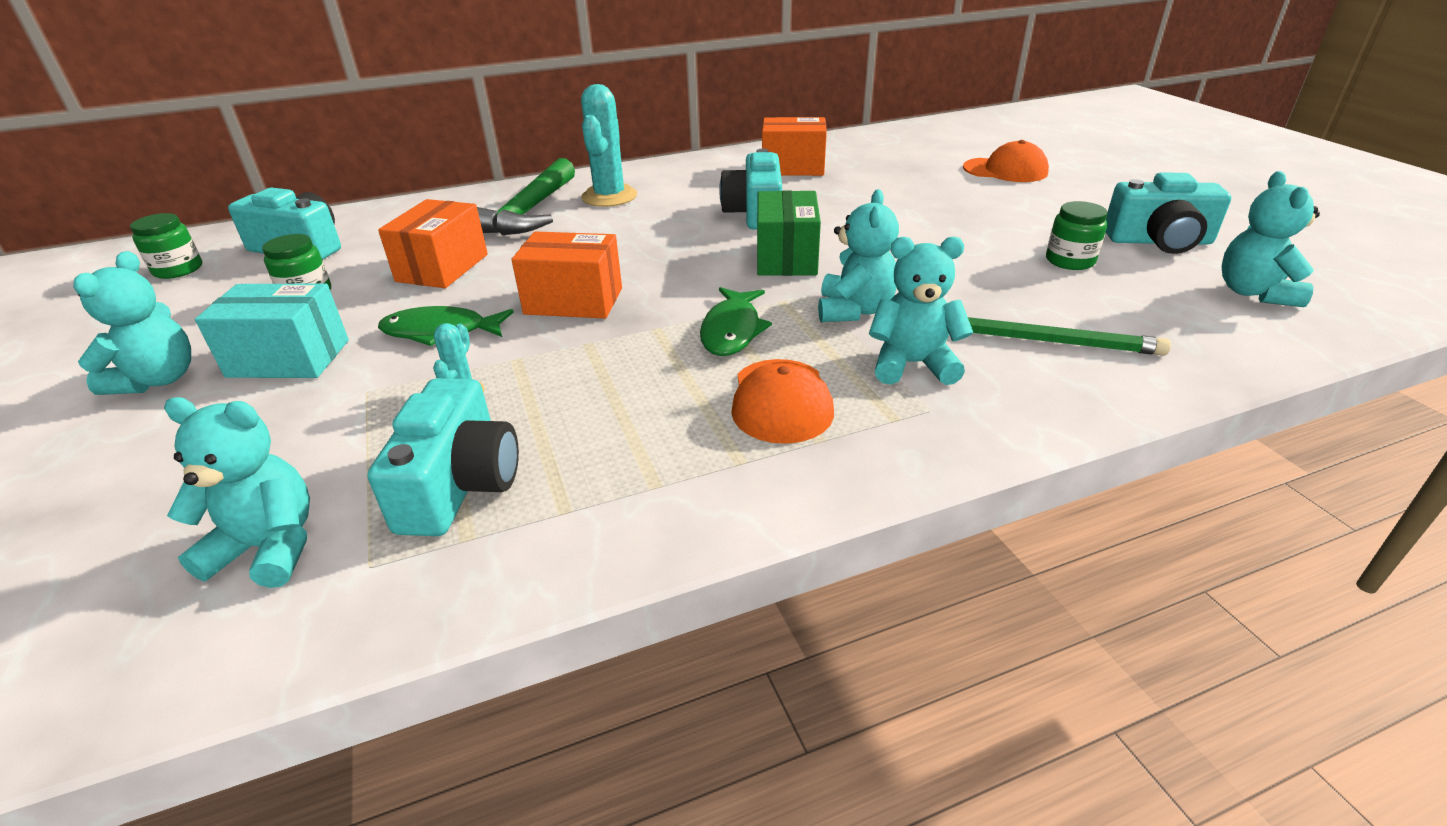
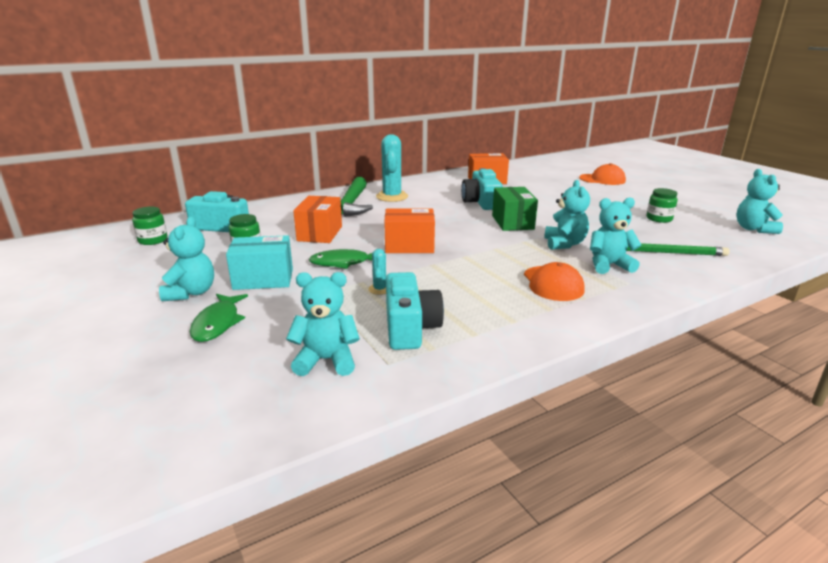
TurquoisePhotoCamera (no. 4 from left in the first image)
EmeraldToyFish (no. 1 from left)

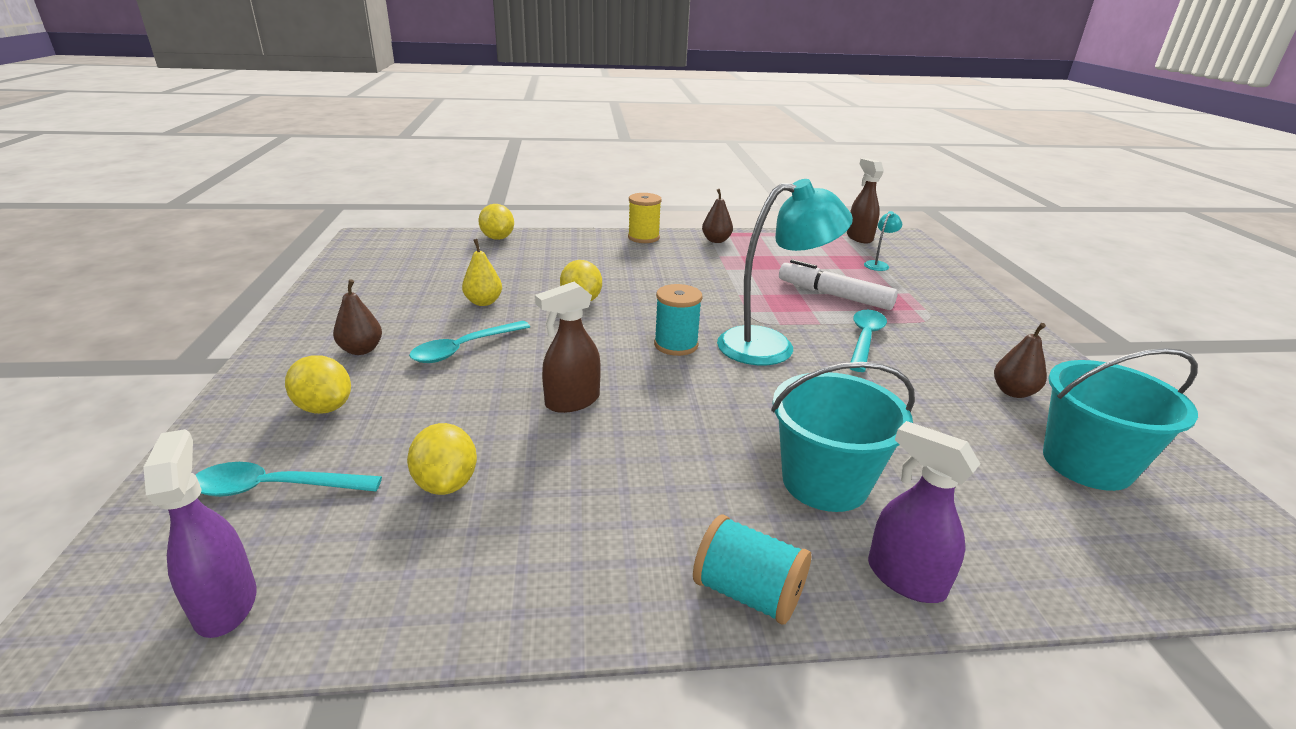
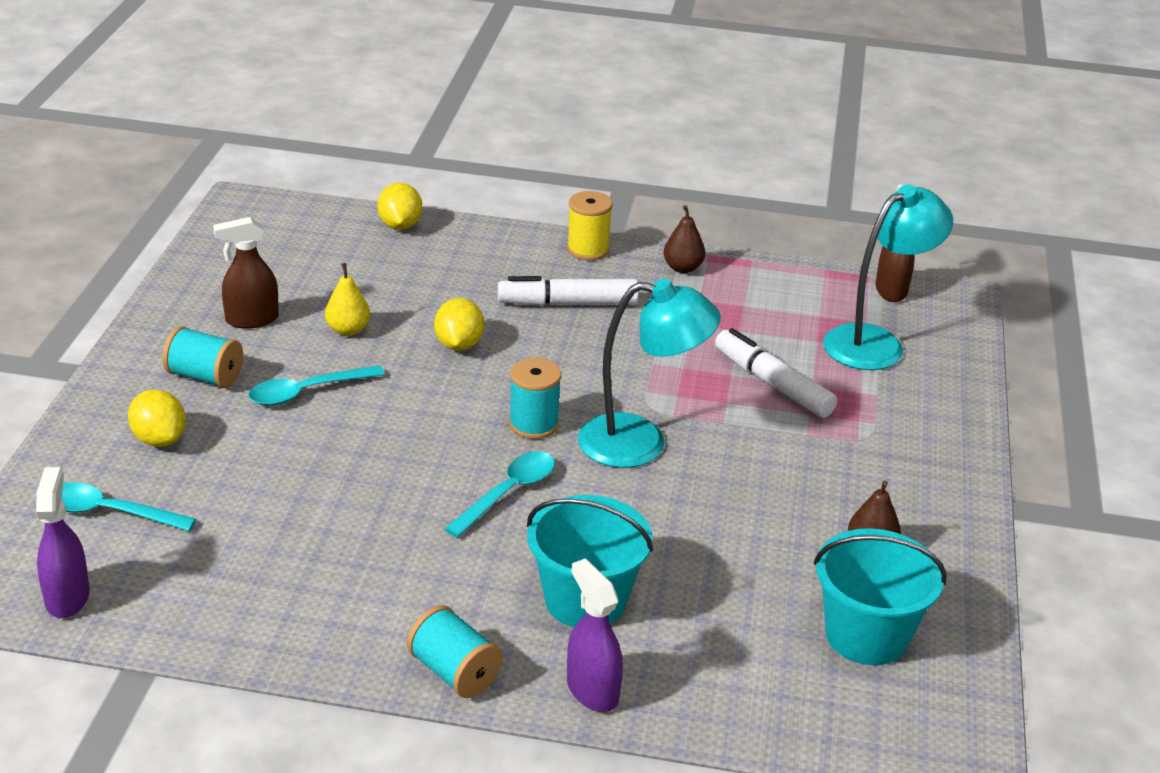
BrightYellowToyLemon (no. 2 from left in the first image)
PureWhiteMarker (no. 1 from left)
BrownSprayBottle (no. 1 from left)
TurquoiseTeaspoon (no. 3 from left)
TurquoiseReelOfThread (no. 1 from left)
TurquoiseReadingLamp (no. 2 from left)

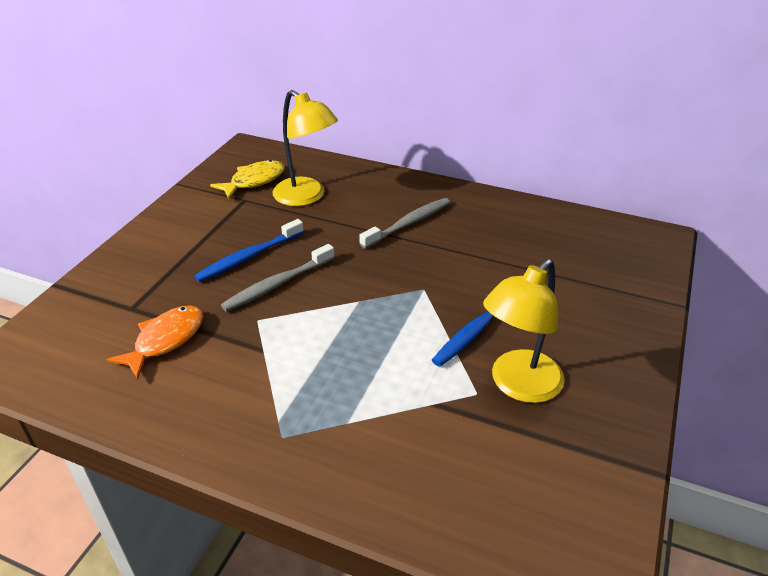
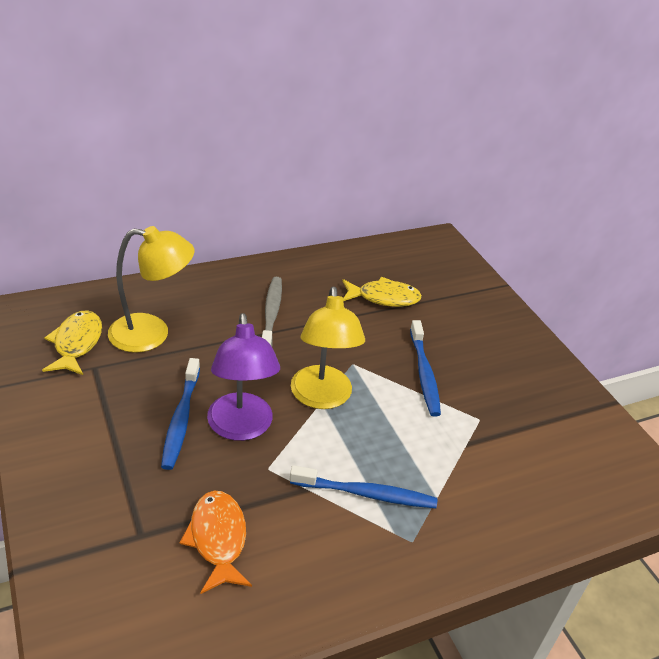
CobaltDentalBrush (no. 2 from left)
BrightYellowToyFish (no. 2 from left)
BrightYellowReadingLamp (no. 2 from left)
VioletReadingLamp

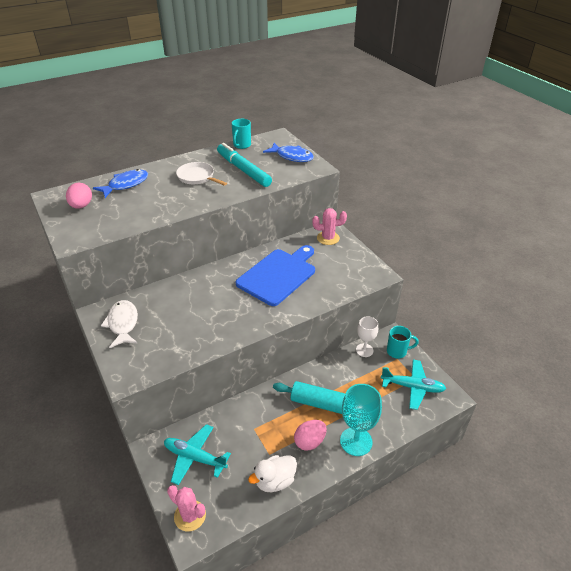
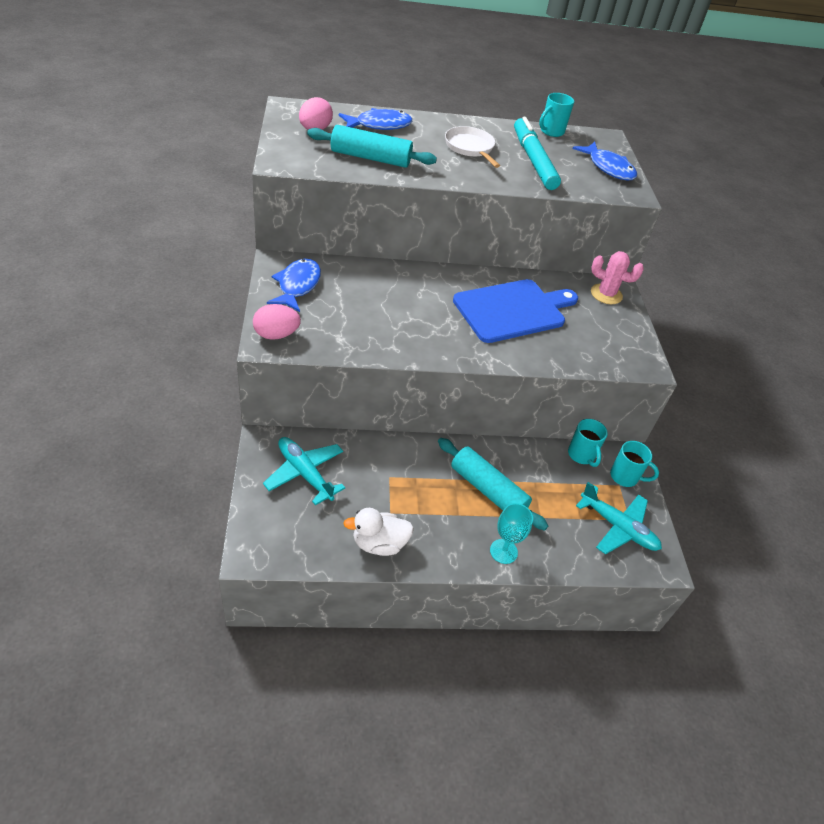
RosySaguaroCactus (no. 1 from left in the first image)
TurquoiseDoughRoller (no. 1 from left)
RosyEgg (no. 1 from left)
TurquoiseMug (no. 2 from left)
CobaltToyFish (no. 1 from left)
TurquoiseChalice

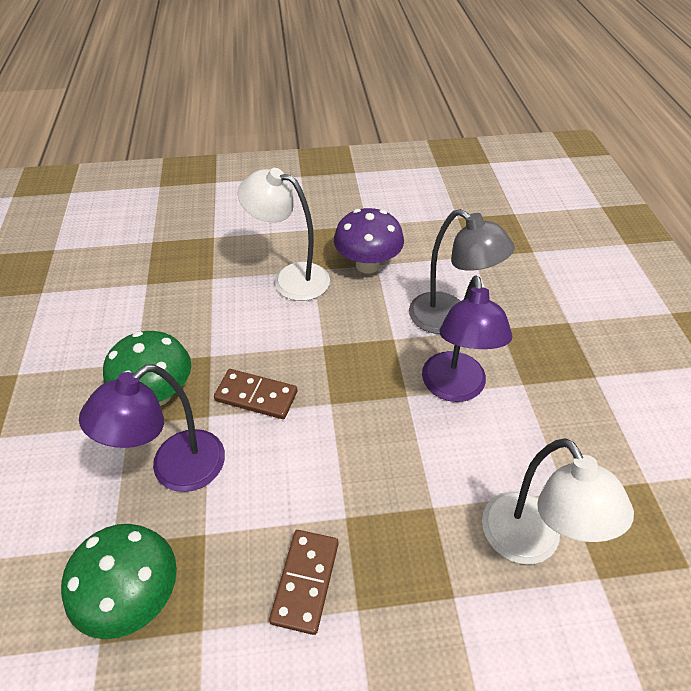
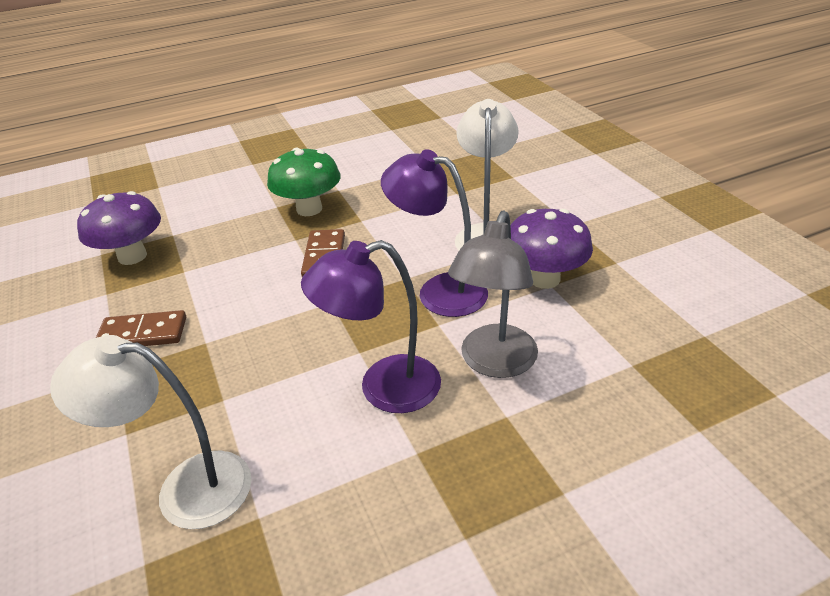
VioletReadingLamp (no. 2 from left)
VioletMushroom (no. 1 from left)
PureWhiteReadingLamp (no. 1 from left)

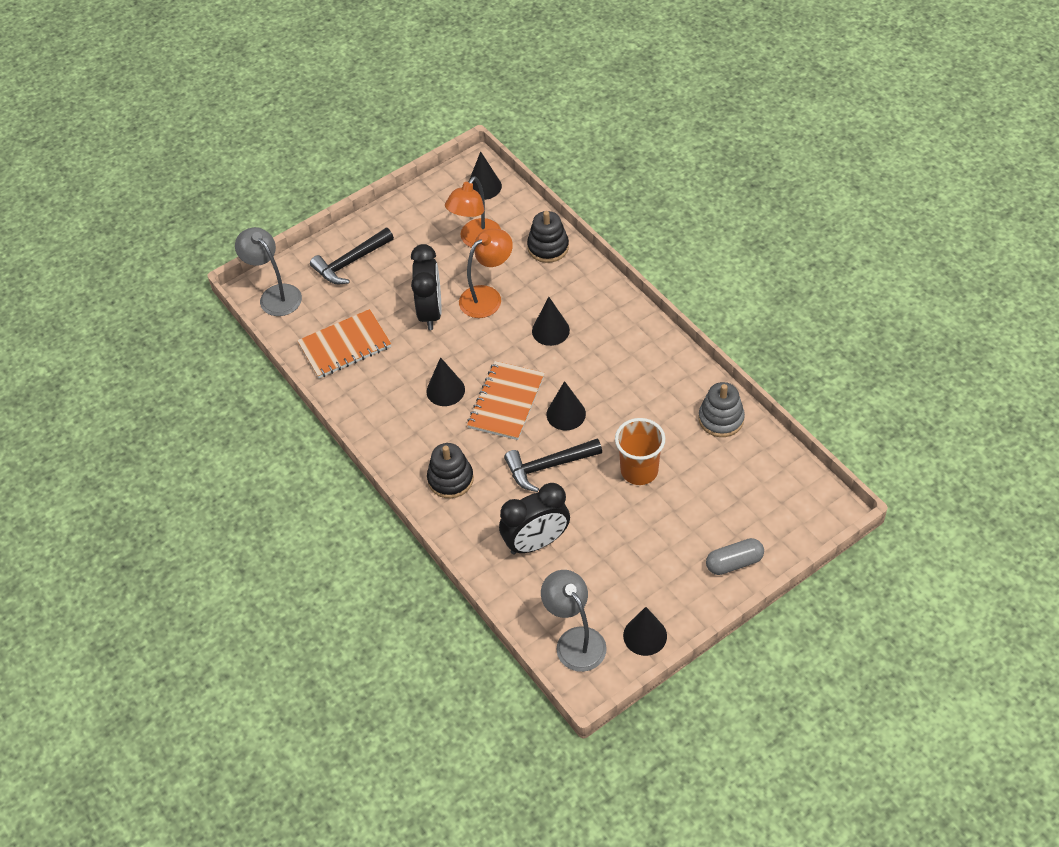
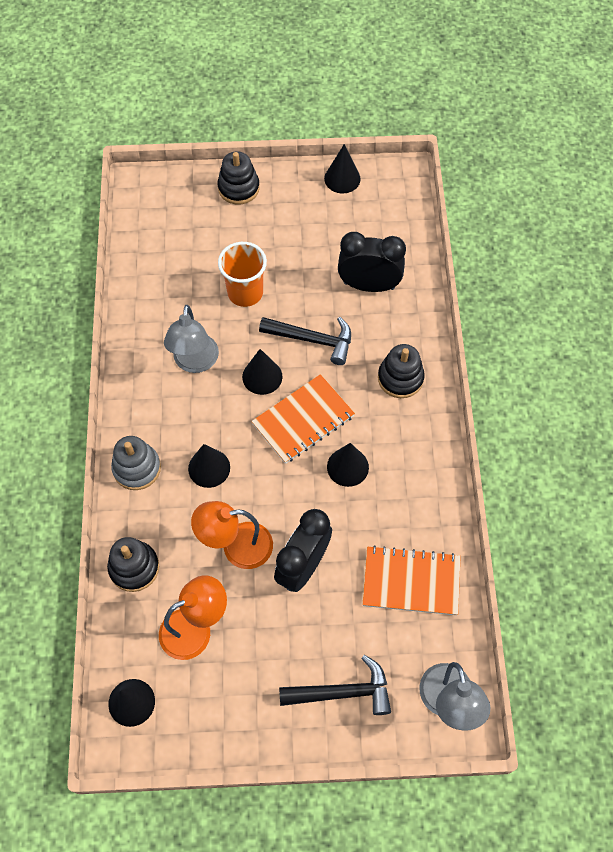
AshGreyReadingLamp (no. 1 from left)
AshGreyStackingToy
EbonyStackingToy (no. 2 from left)

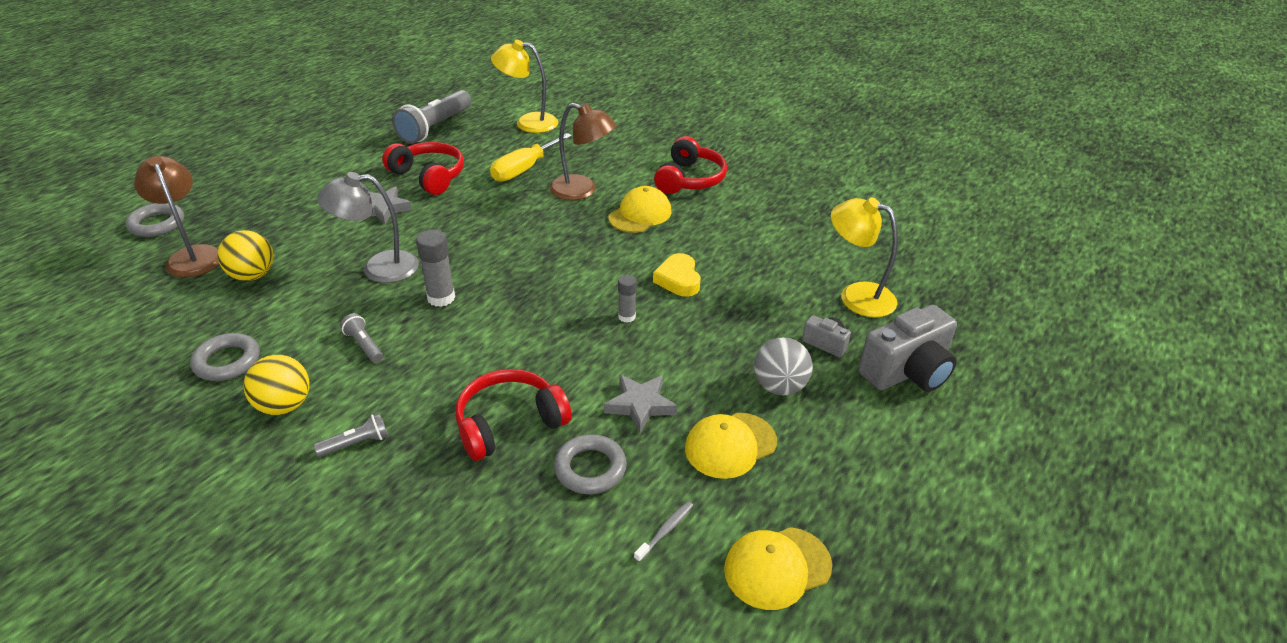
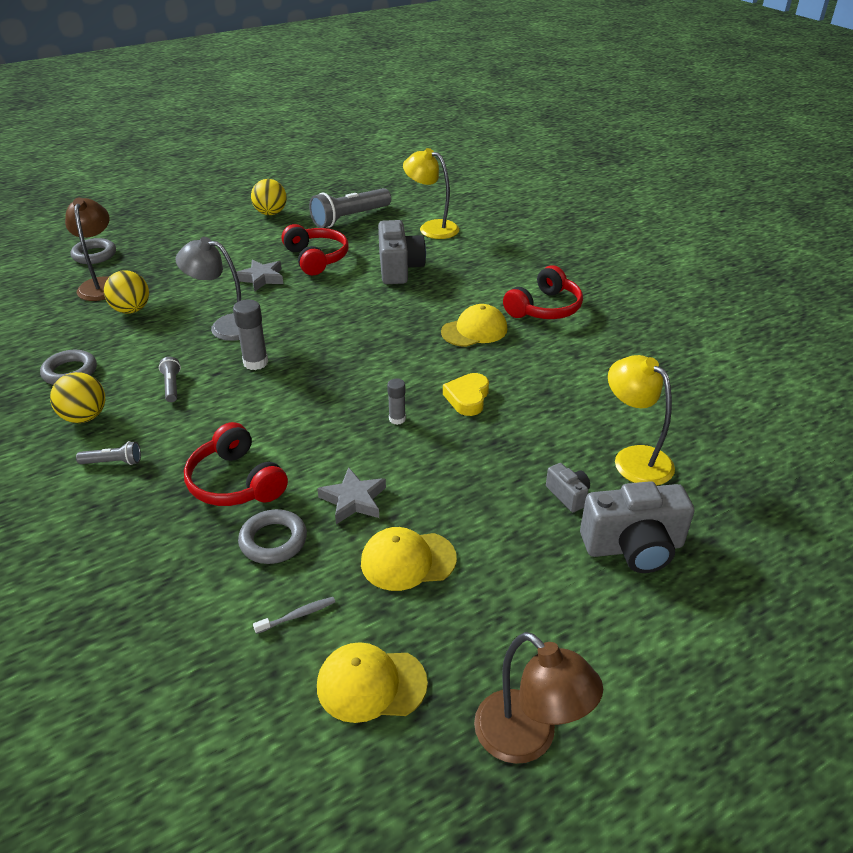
AshGreySphere
BrightYellowSphere (no. 3 from left)
BrownReadingLamp (no. 2 from left)
AshGreyPhotoCamera (no. 1 from left)
ScarletHeadset (no. 1 from left)

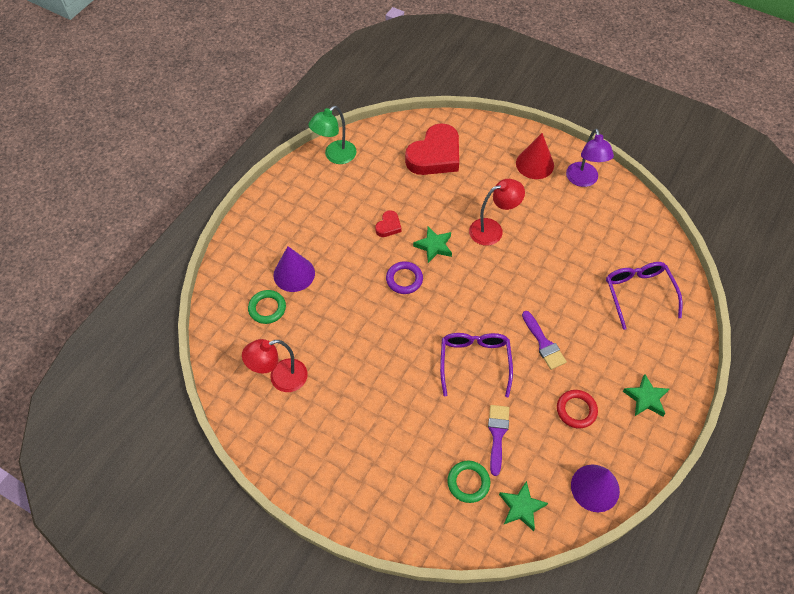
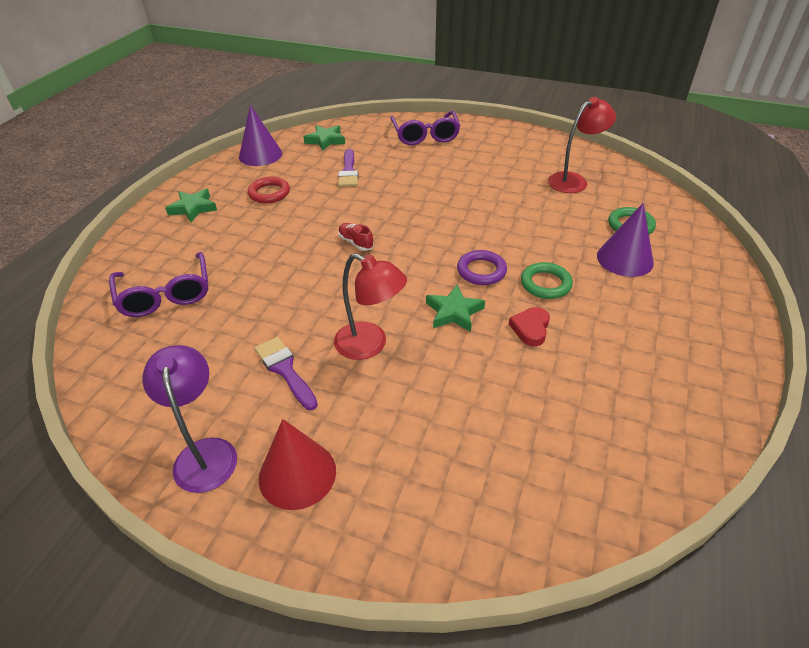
EmeraldReadingLamp
ScarletLoveHeart (no. 2 from left in the first image)
ScarletLaceUpShoe
VioletEyeglasses (no. 2 from left)
EmeraldTorus (no. 1 from left)
VioletPaintBrush (no. 1 from left)
ScarletReadingLamp (no. 1 from left)

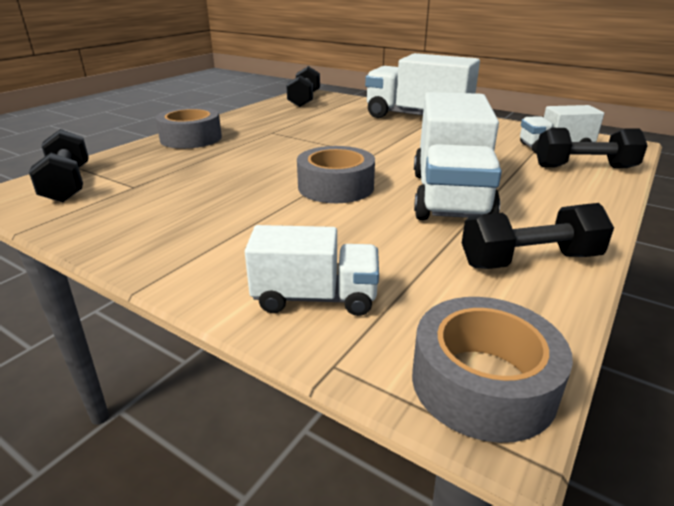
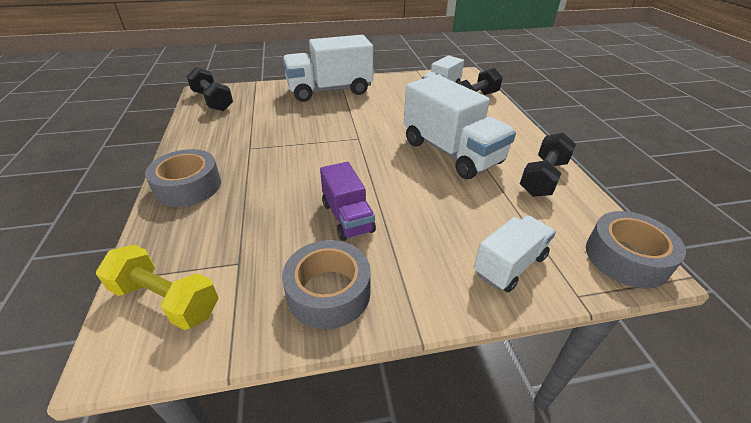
VioletLorry
AshGreyTape (no. 2 from left)
BrightYellowDumbbell

